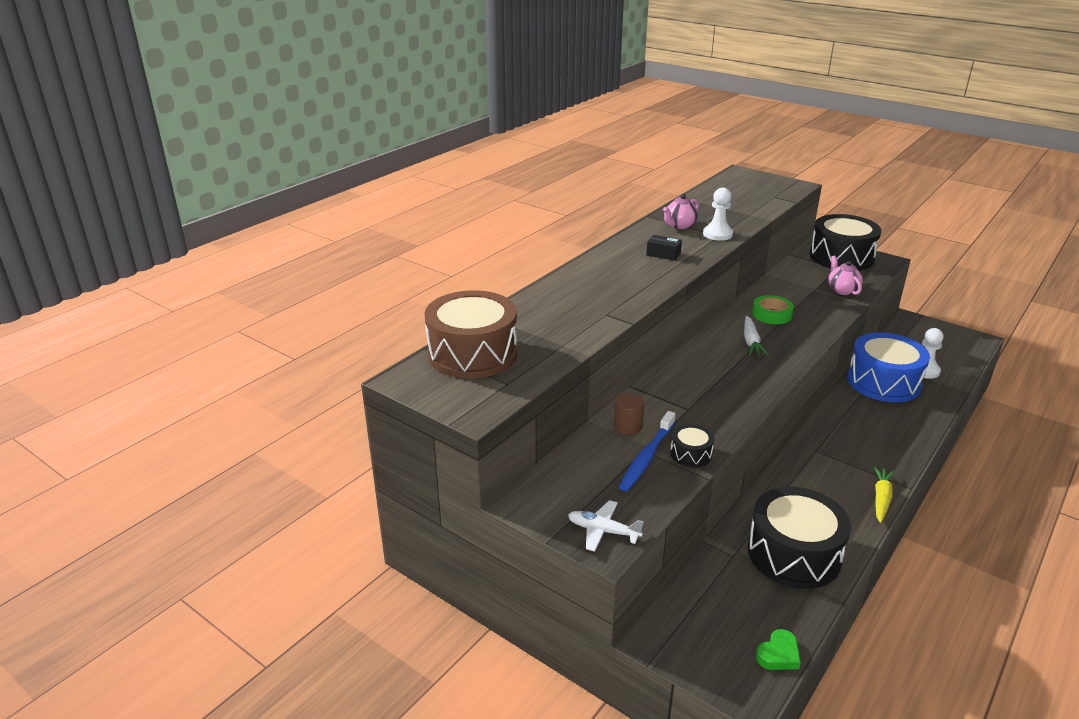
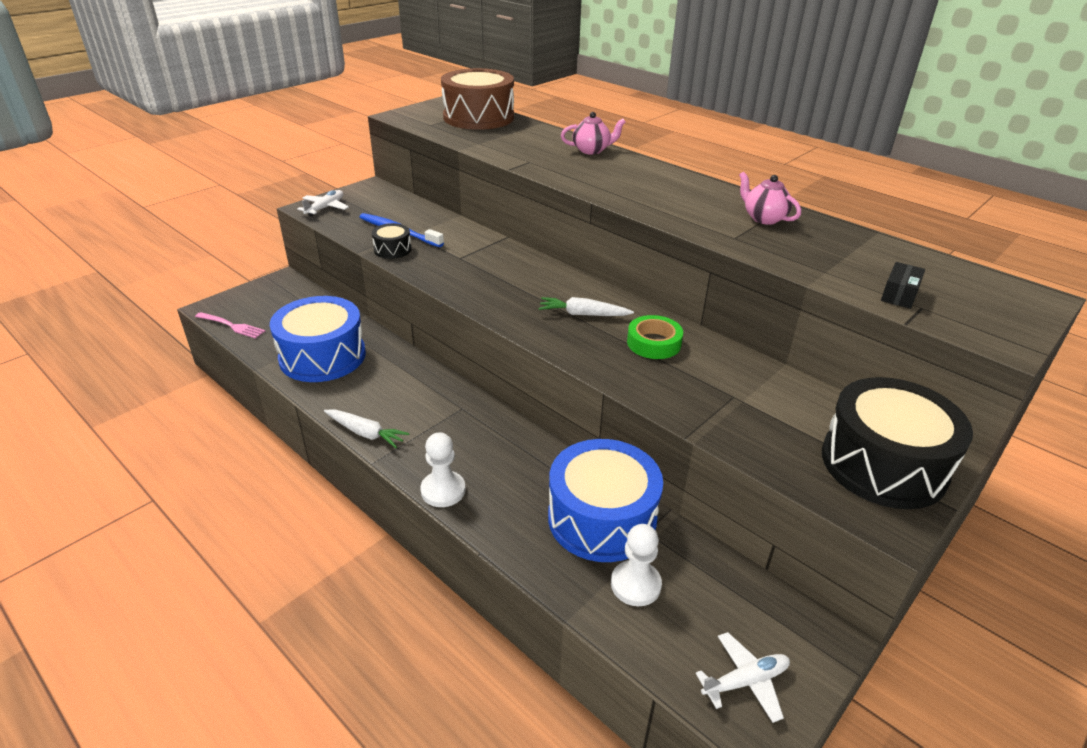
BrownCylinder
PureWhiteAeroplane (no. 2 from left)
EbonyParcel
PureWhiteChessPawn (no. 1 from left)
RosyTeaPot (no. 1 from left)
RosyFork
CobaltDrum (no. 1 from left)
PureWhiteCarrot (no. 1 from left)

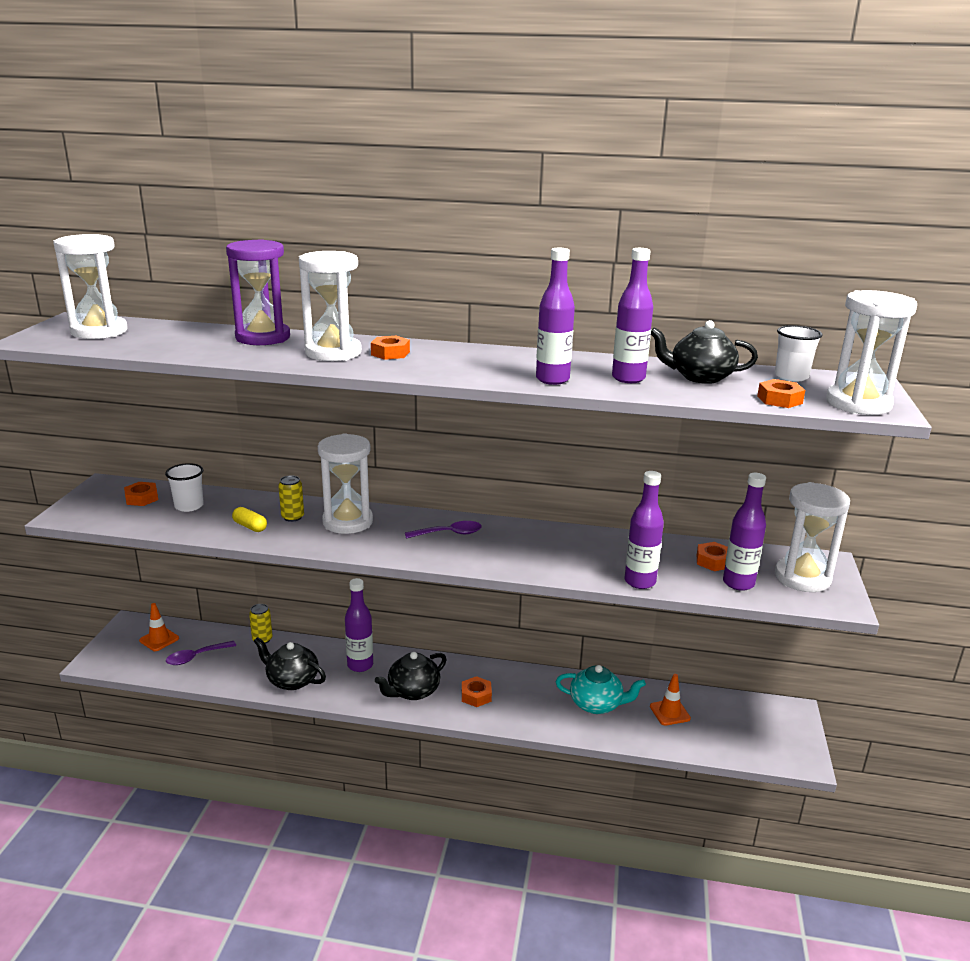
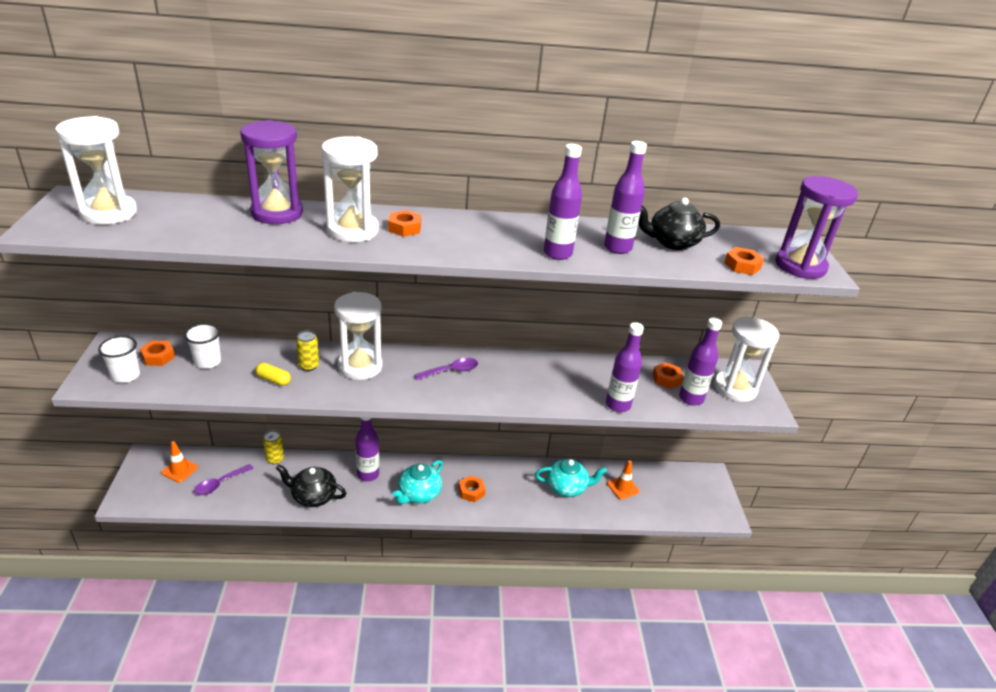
PureWhiteTumbler (no. 1 from left)
TurquoiseTeaPot (no. 1 from left)
VioletHourglass (no. 2 from left)

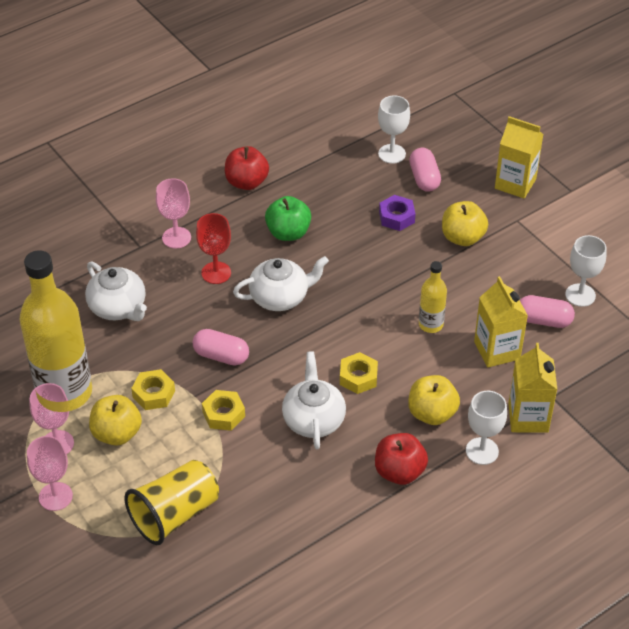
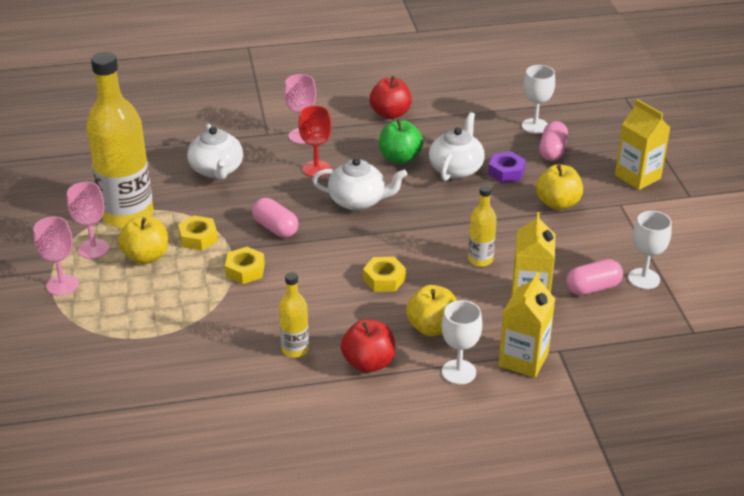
BrightYellowTumbler
BrightYellowBottle (no. 2 from left)
PureWhiteTeaPot (no. 3 from left)
RosyCapsule (no. 3 from left)

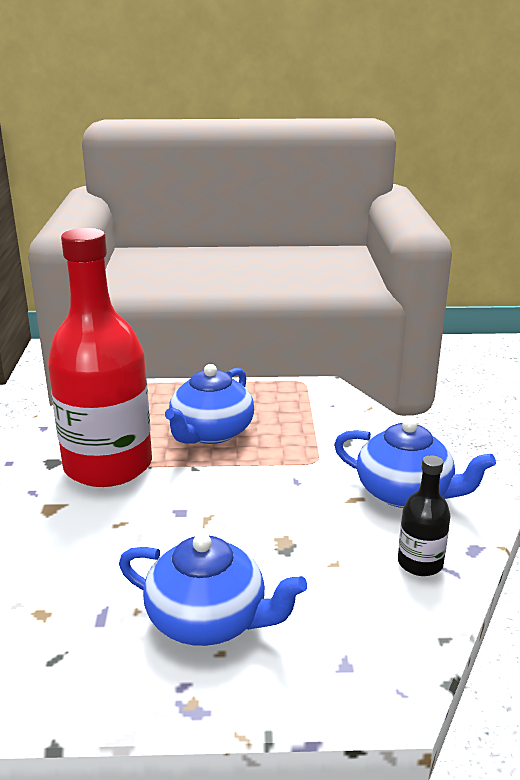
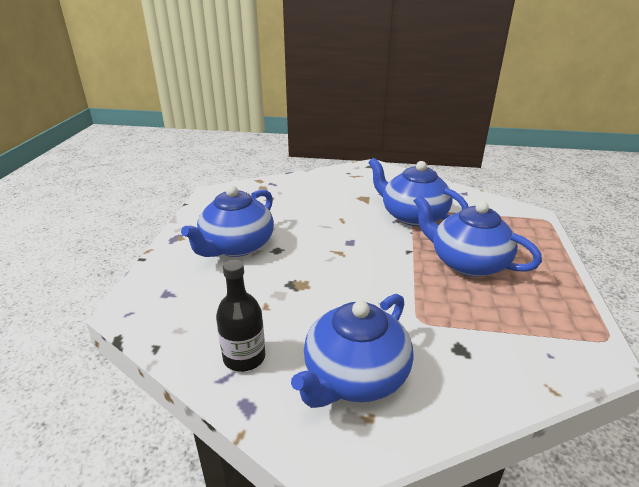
CobaltTeaPot (no. 3 from left)

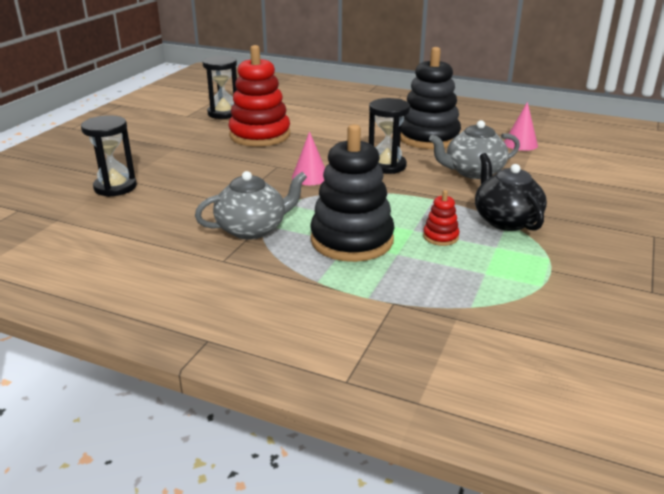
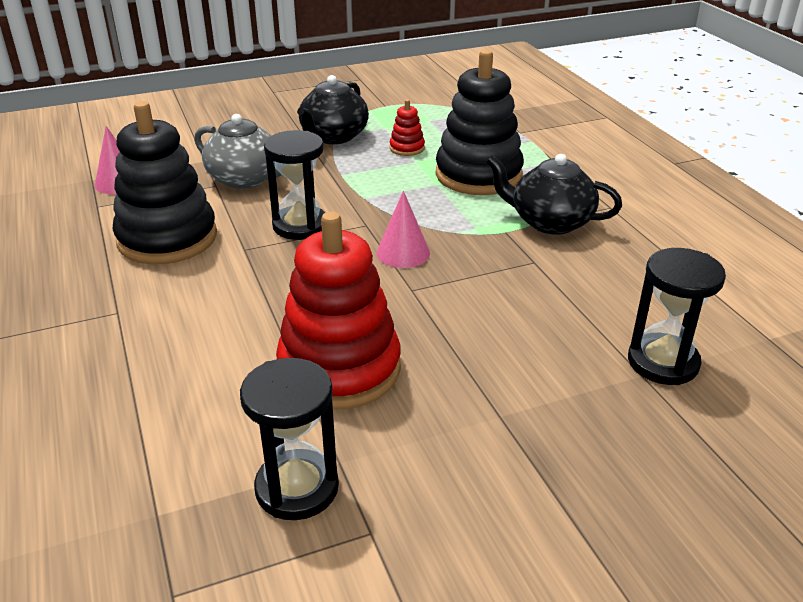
EbonyTeaPot (no. 2 from left)

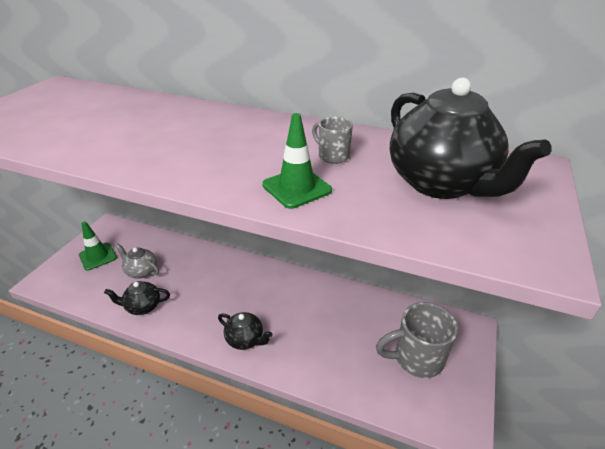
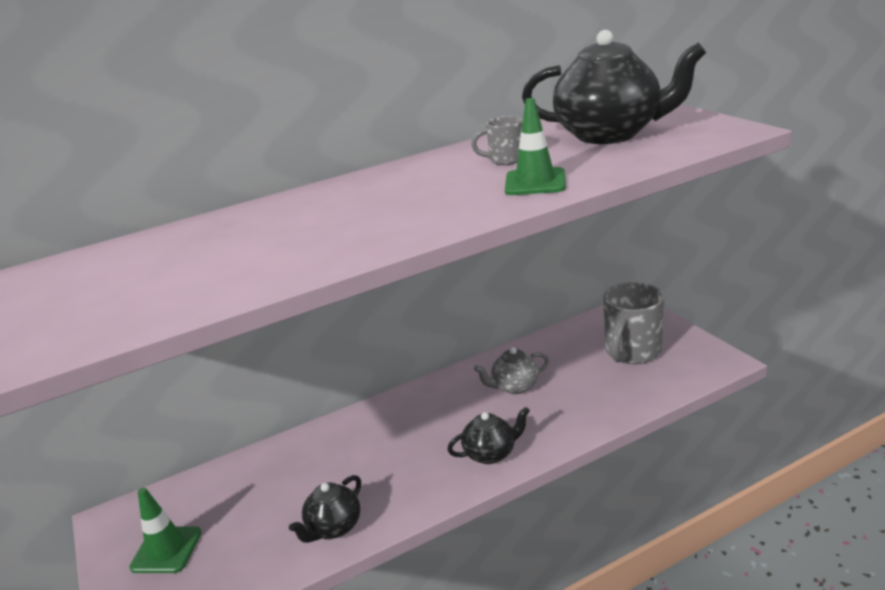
AshGreyTeaPot

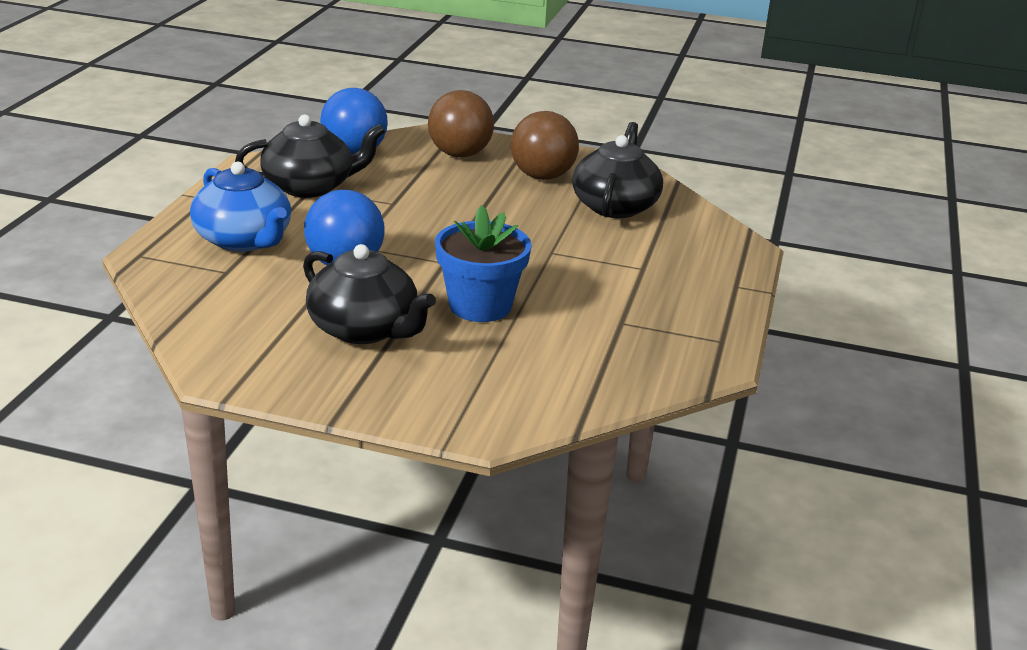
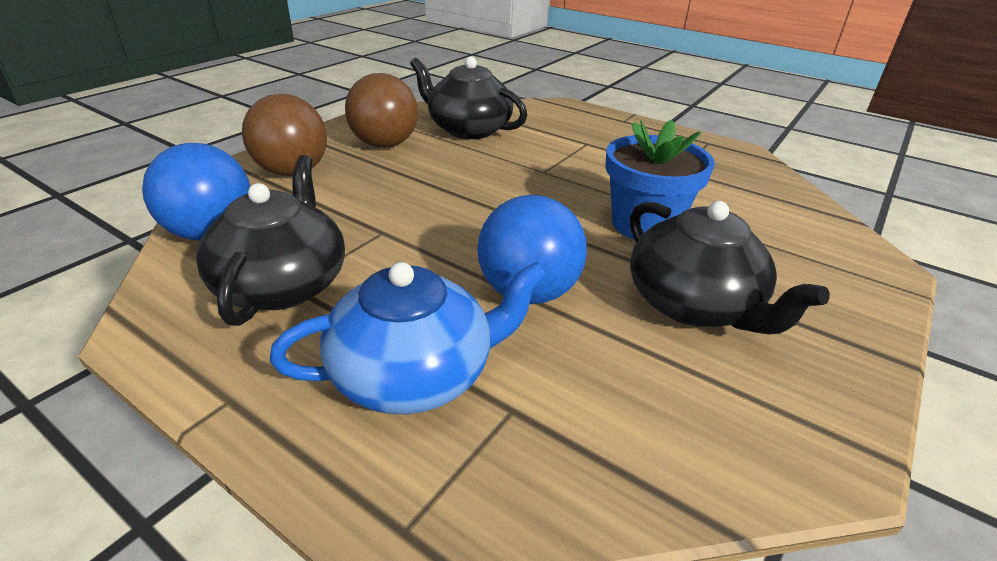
EbonyTeaPot (no. 3 from left)

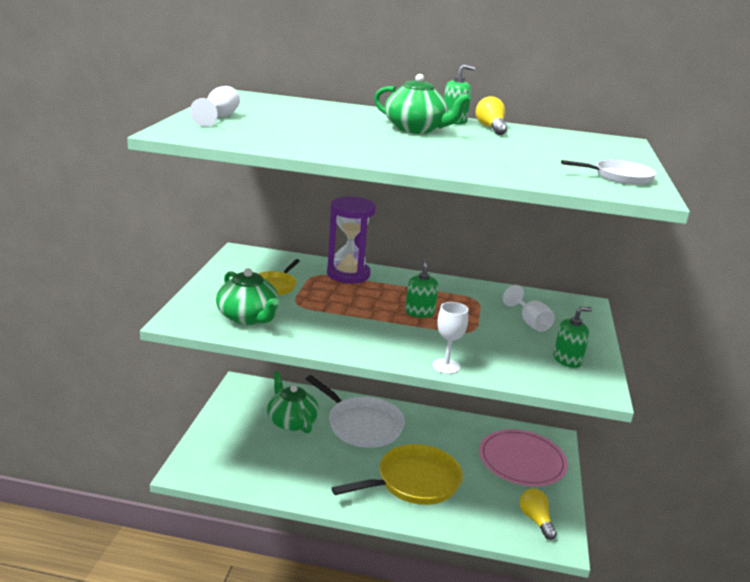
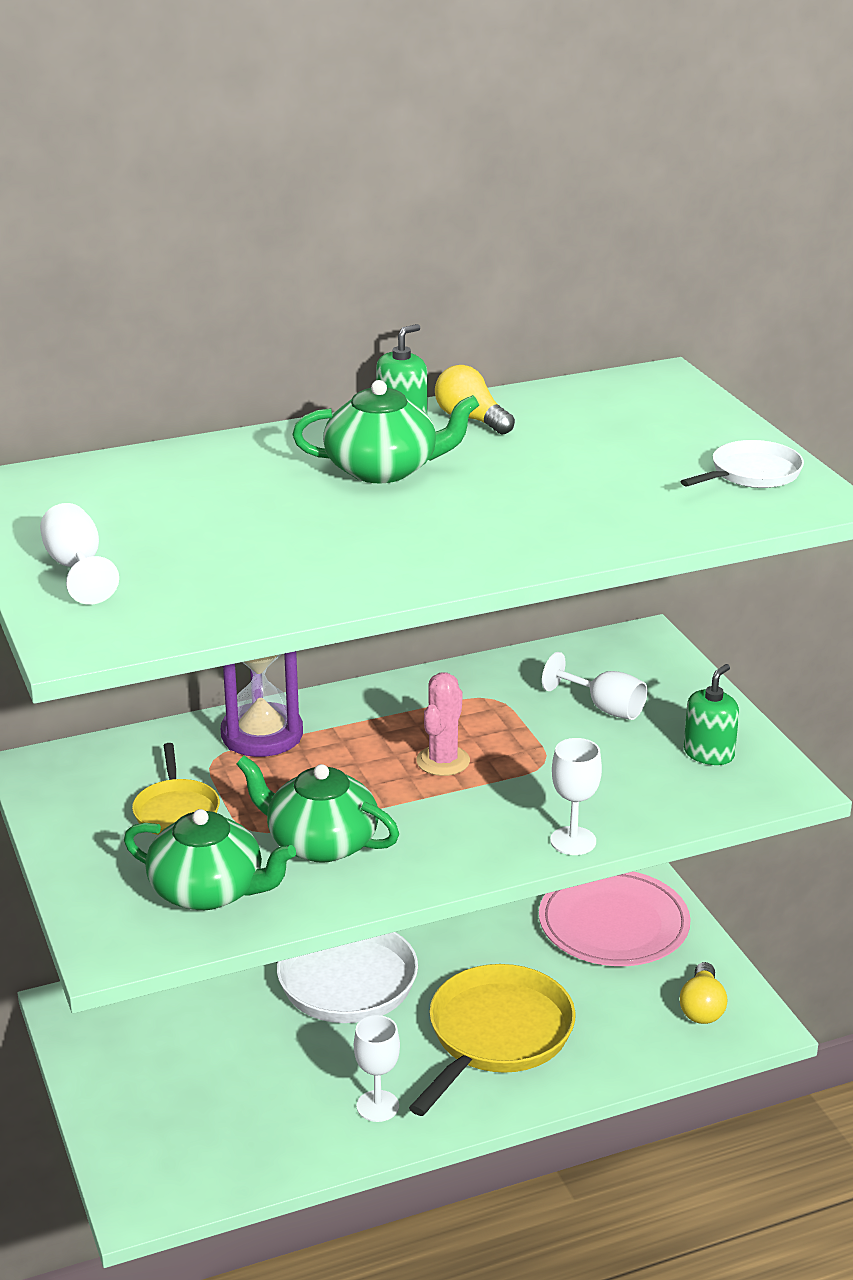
PureWhiteChalice (no. 2 from left)
EmeraldTeaPot (no. 2 from left)
RosySaguaroCactus
BrightYellowBulb (no. 2 from left)

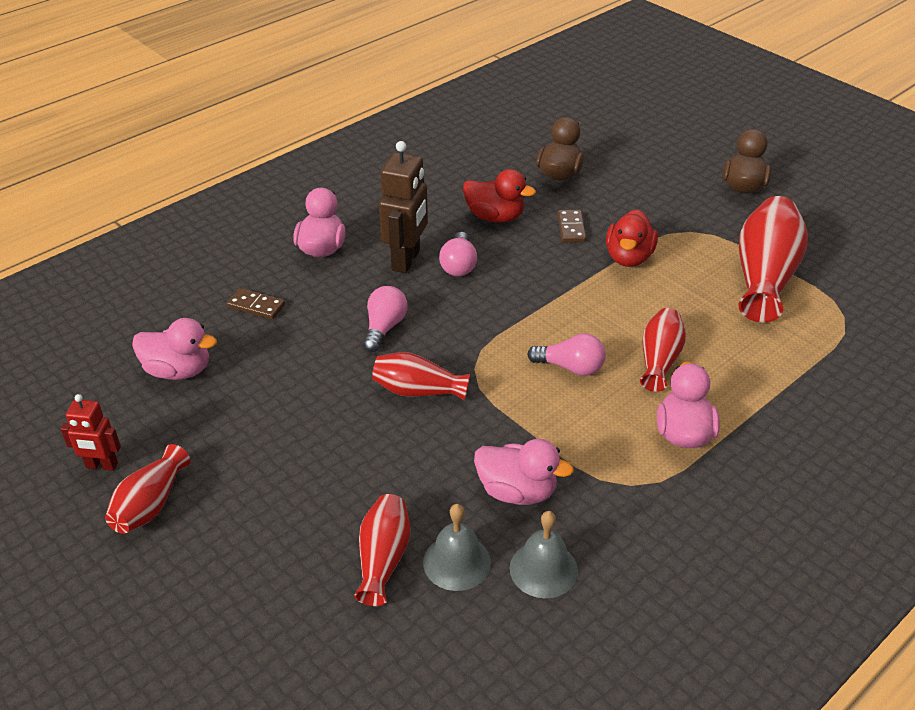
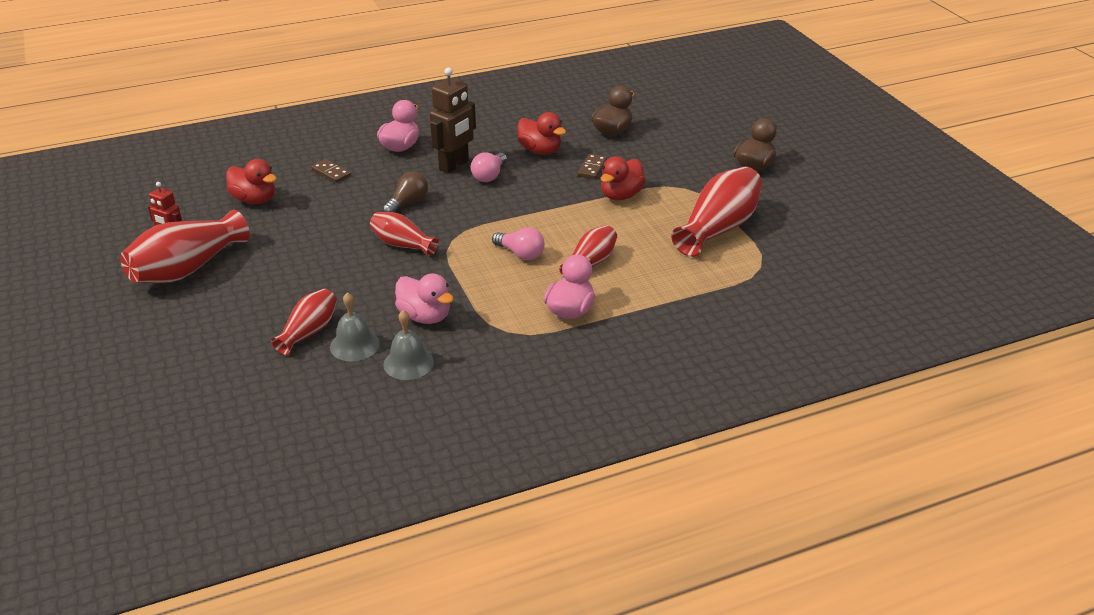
ScarletToyDuck (no. 1 from left)
BrownBulb
ScarletTallVase (no. 1 from left)

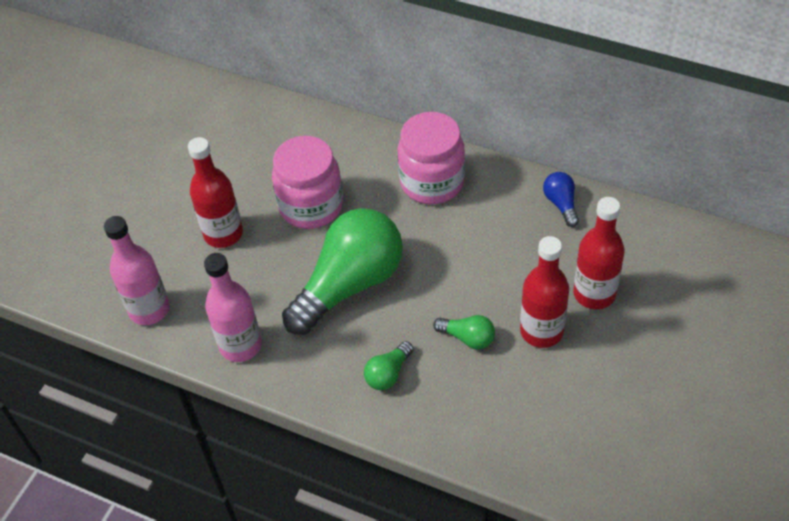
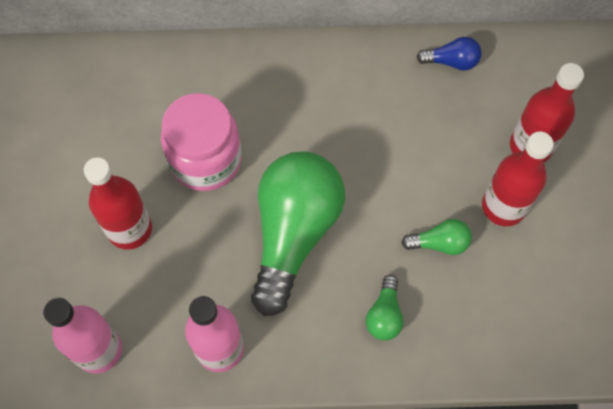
RosyJamJar (no. 2 from left in the first image)
CobaltBulb

